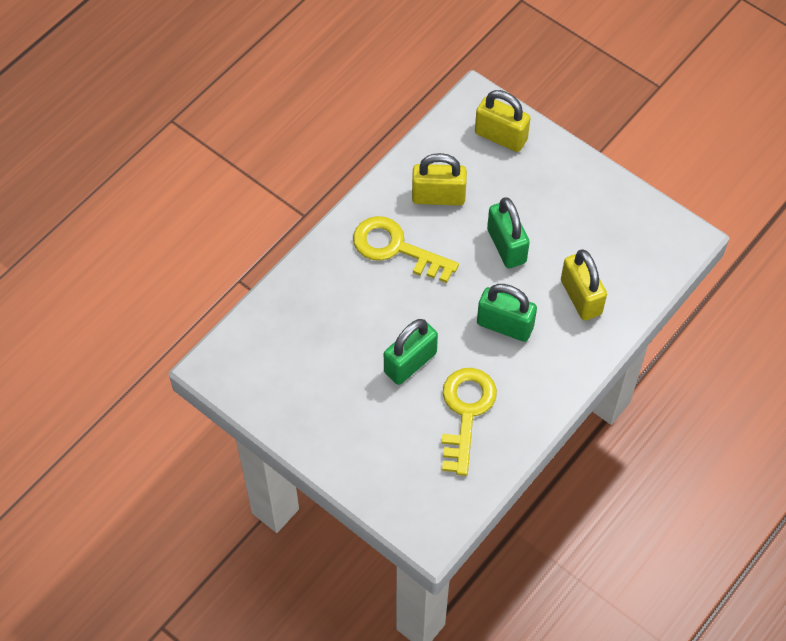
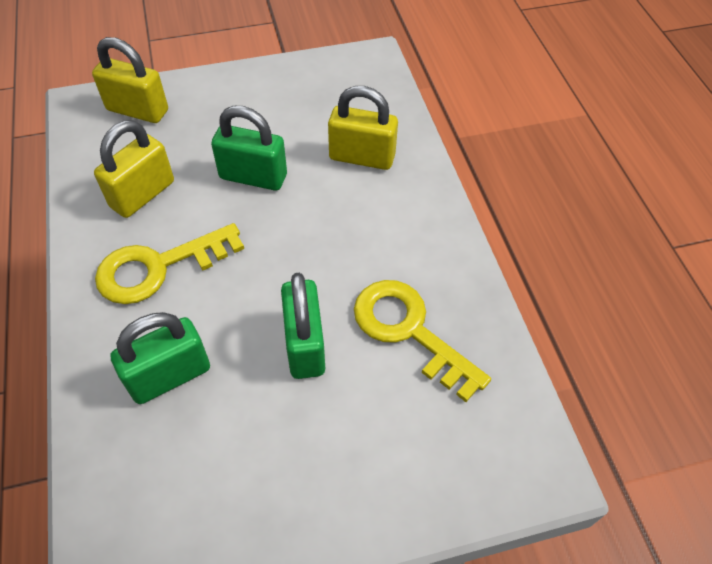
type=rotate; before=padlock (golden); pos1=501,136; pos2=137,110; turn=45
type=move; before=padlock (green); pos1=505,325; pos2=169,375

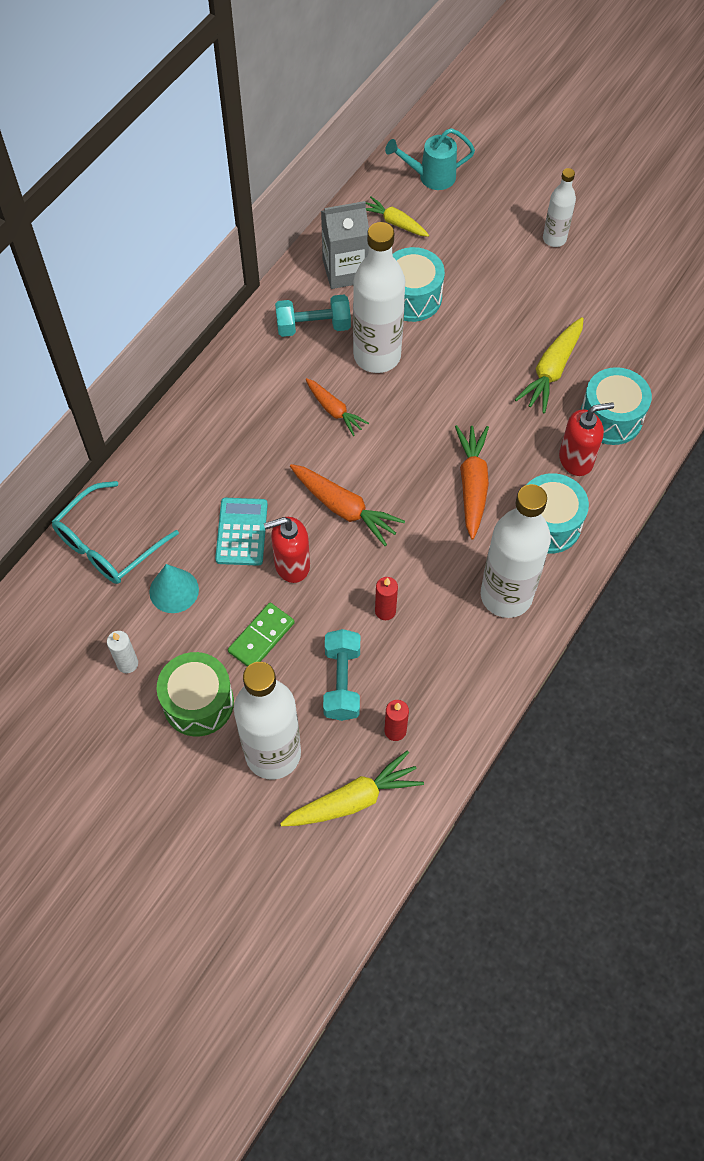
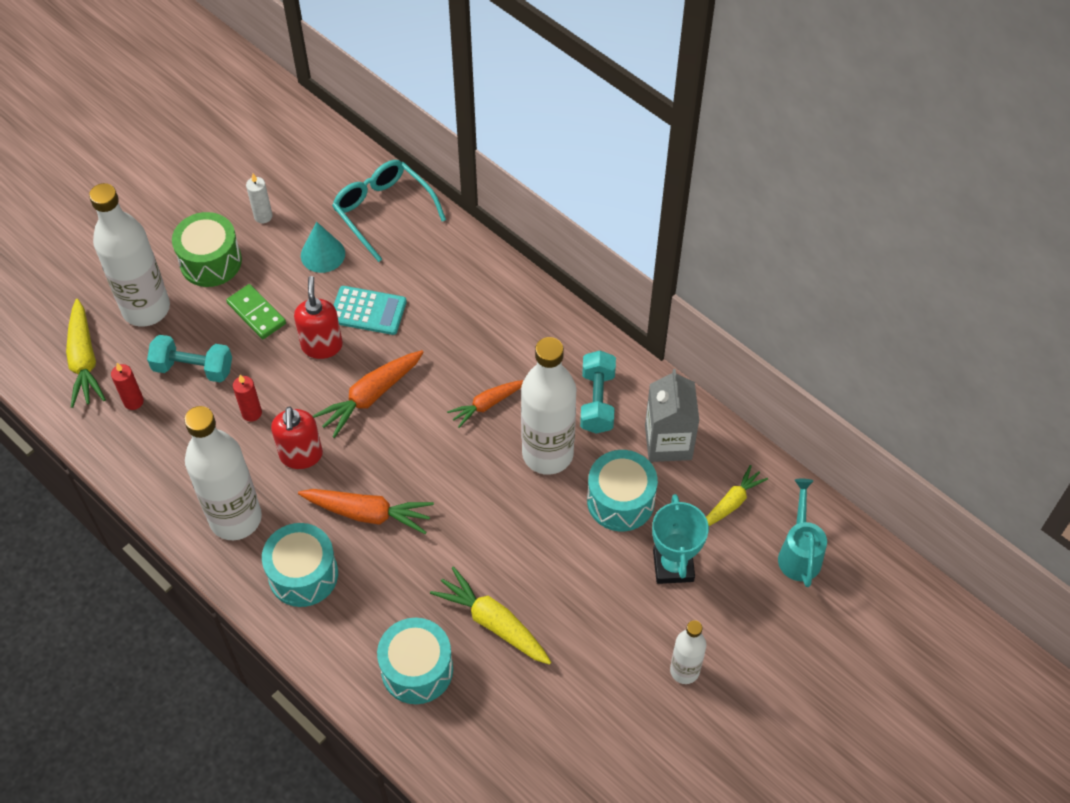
type=move; before=soap dispenser (scarlet); pos1=576,459; pos2=301,455
type=insert; after=award cup (teal); pos2=673,566

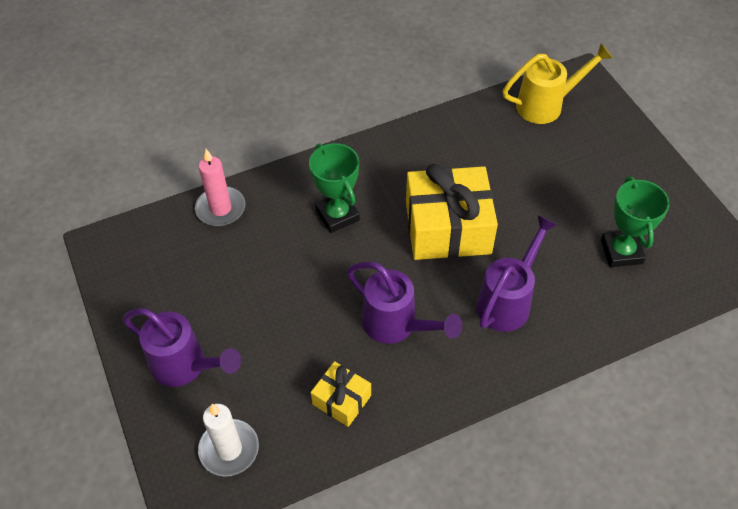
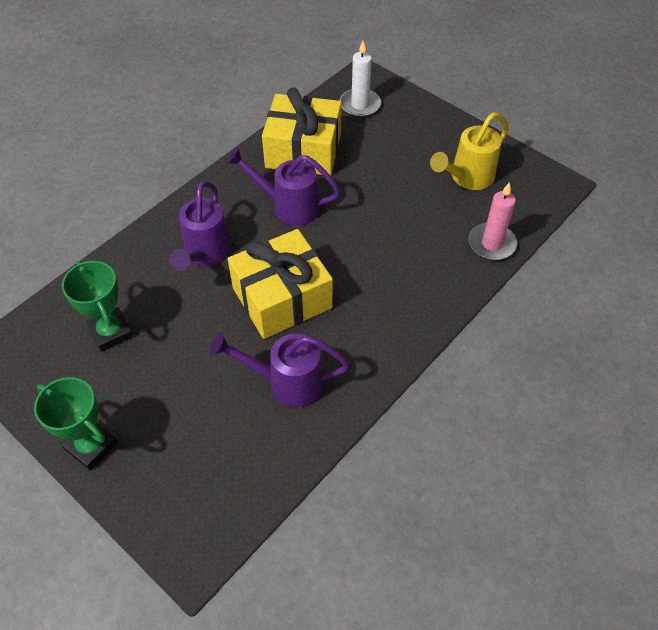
type=move; before=sprinkling can (royal purple); pos1=185,366; pos2=287,383
type=move; before=award cup (green); pos1=337,215; pos2=91,446
type=resize; before=present (golden); pos1=341,400; pos2=303,150; scale=1.99
type=move; before=sprinkling can (golden); pos1=546,105; pos2=467,178

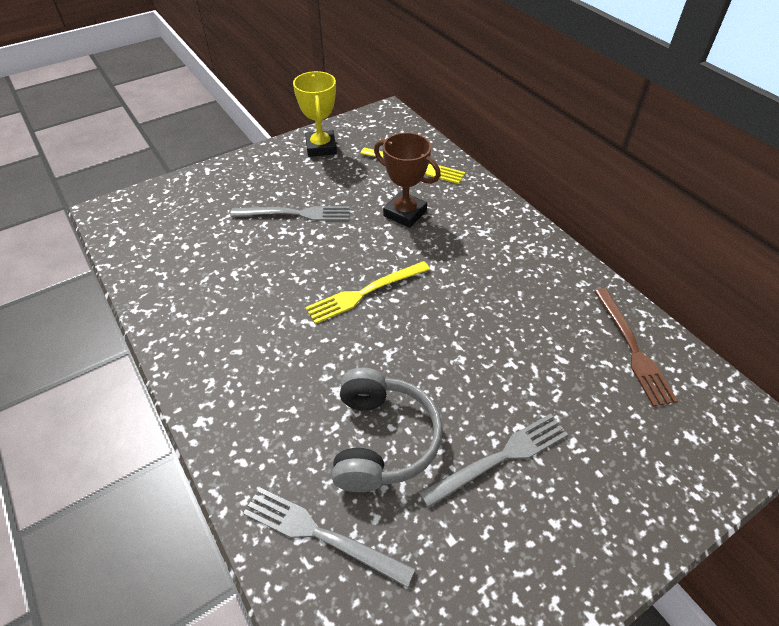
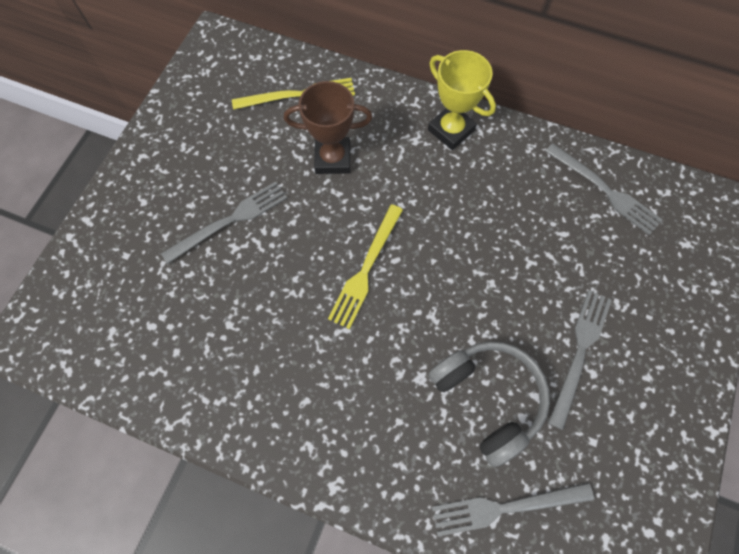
type=move; before=award cup (golden); pos1=321,147; pos2=451,130
type=recolor; before=fork (russet); after=fork (grey); pos1=632,348; pos2=604,190

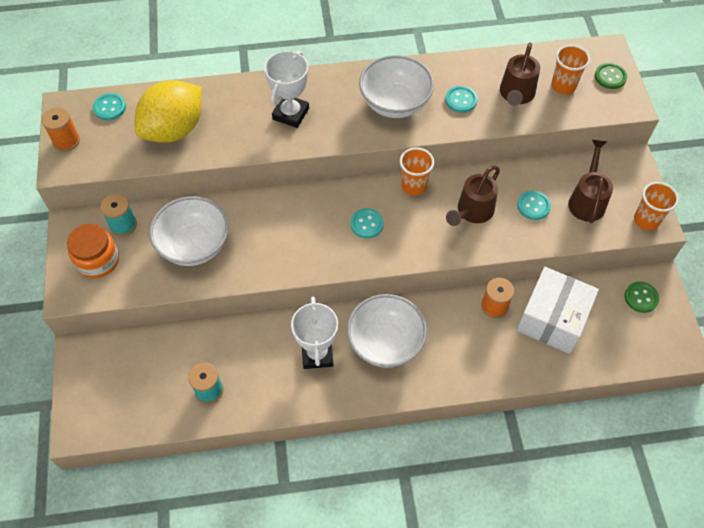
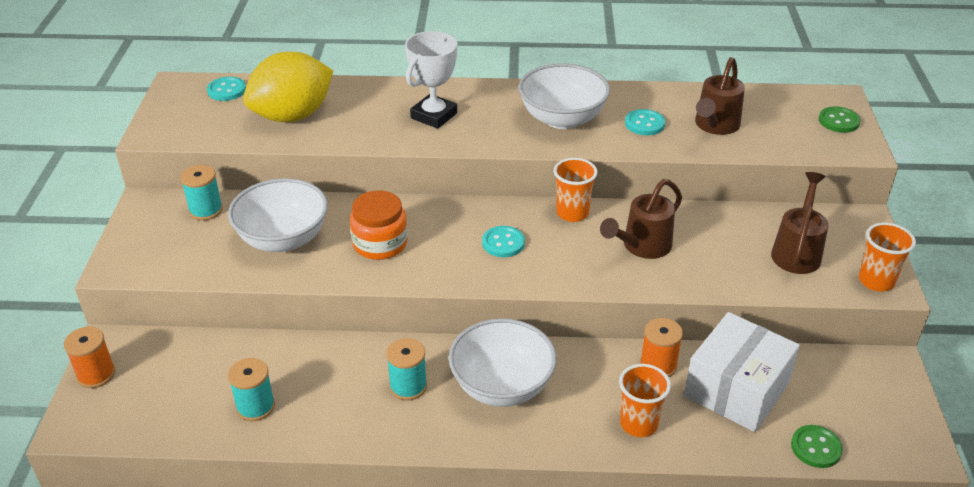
type=move; before=spool (orange-coloured); pos1=66,141; pos2=96,374
type=move; before=jar (orange-coloured); pos1=98,260; pos2=380,244
type=replace; before=award cup (snow-white); after=spool (teal); pos1=317,354; pos2=408,386
type=delete; before=shirt button (teal); pos1=533,206
type=move; before=cup (orange-coloured); pos1=563,86; pos2=638,424
type=move; before=shirt button (green); pos1=641,297; pos2=816,448

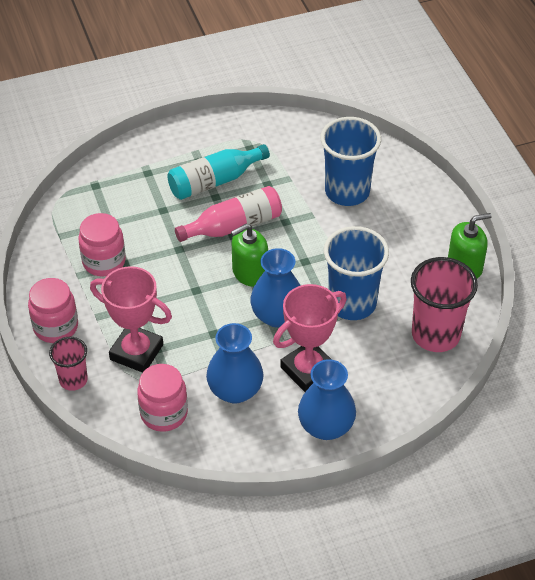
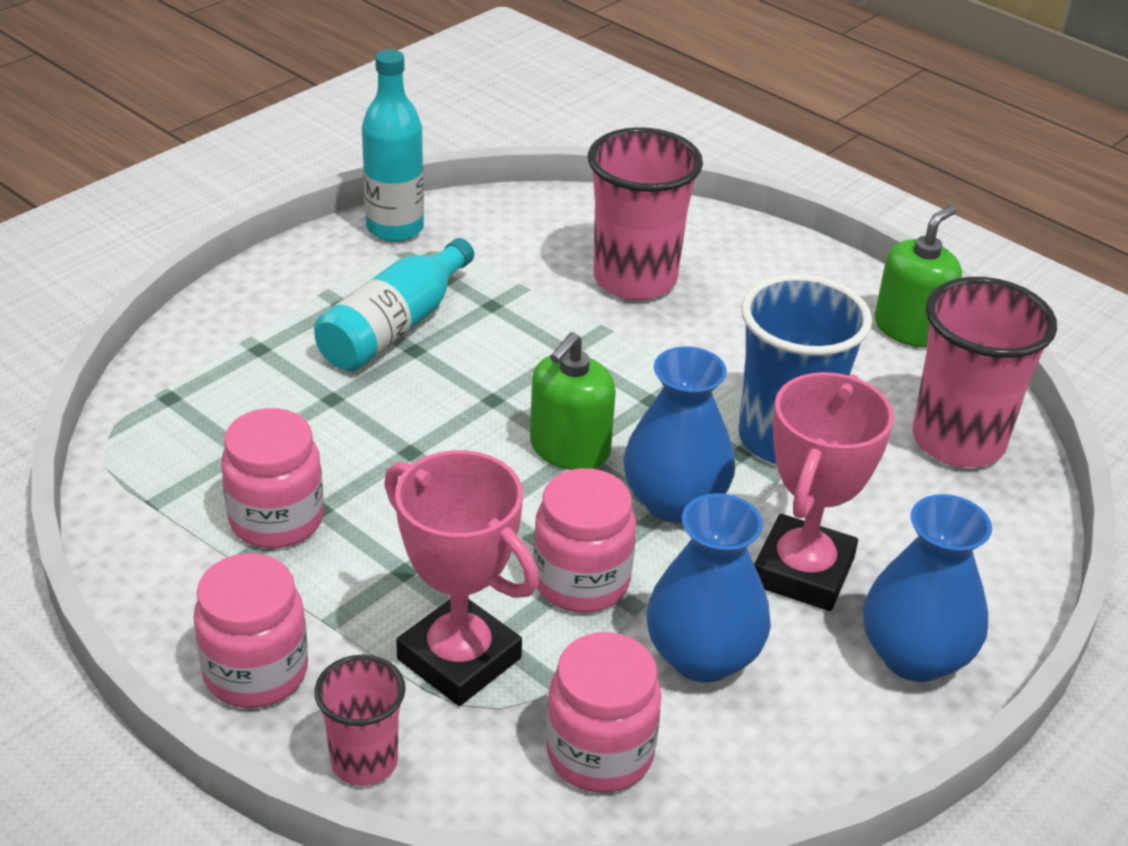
type=rotate; before=award cup (pink); pos1=136,352; pos2=459,659; turn=45
type=delete; before=drink bottle (pink); pos1=234,226
type=recolor; before=cup (cobalt); after=cup (pink); pos1=347,192; pos2=635,279
type=insert; after=drink bottle (teal); pos2=395,228
type=insert; after=jar (pink); pos2=581,582

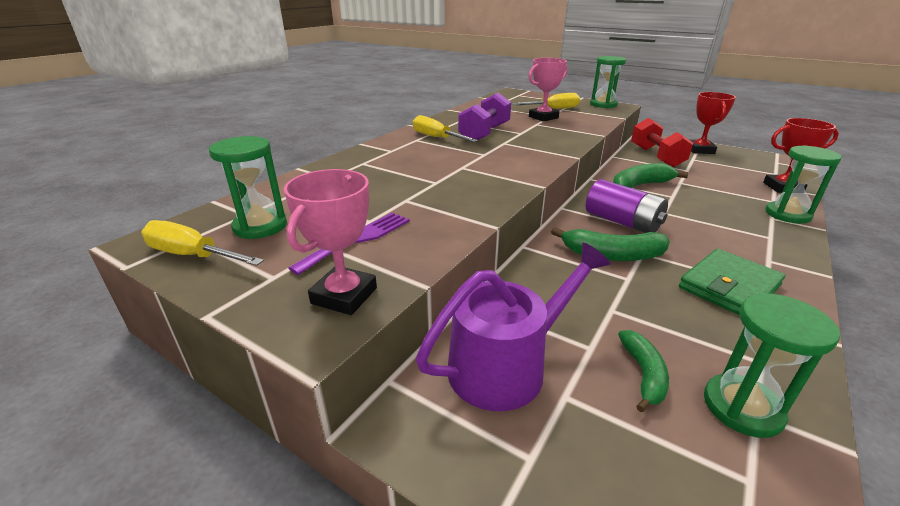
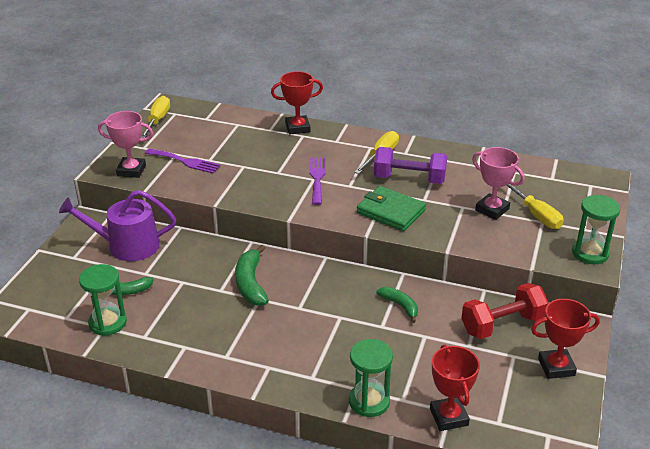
type=delete; before=hourglass (green); pos1=260,226
type=rotate; before=sprinkling can (royal purple); pos1=506,365; pos2=127,245; turn=135
type=delete; before=power cell (royal purple); pos1=622,222
type=resize; before=banana fruit (green); pos1=640,185; pos2=400,306; scale=0.63
type=move; before=billfold (green); pos1=729,286; pos2=391,211
type=insert; after=award cup (scarlet); pos2=297,128
type=insert; after=fork (royal purple); pos2=317,178

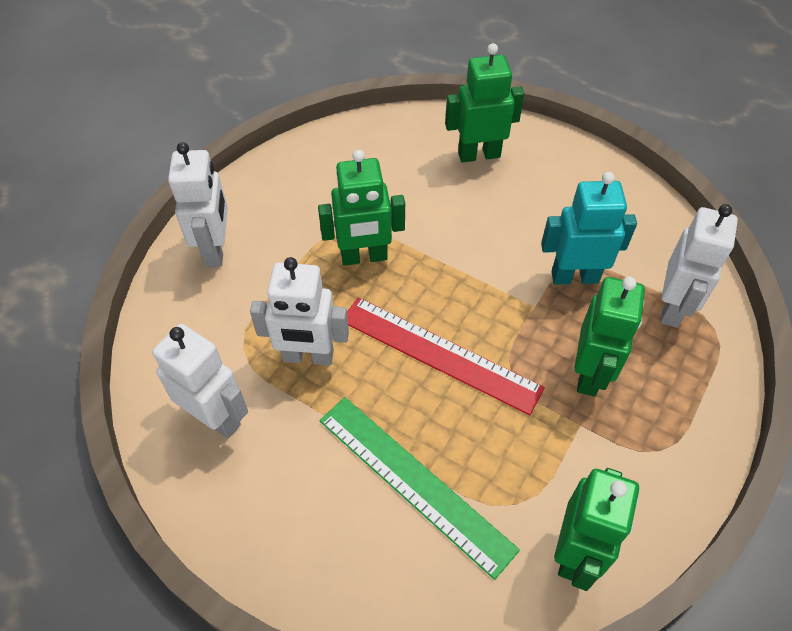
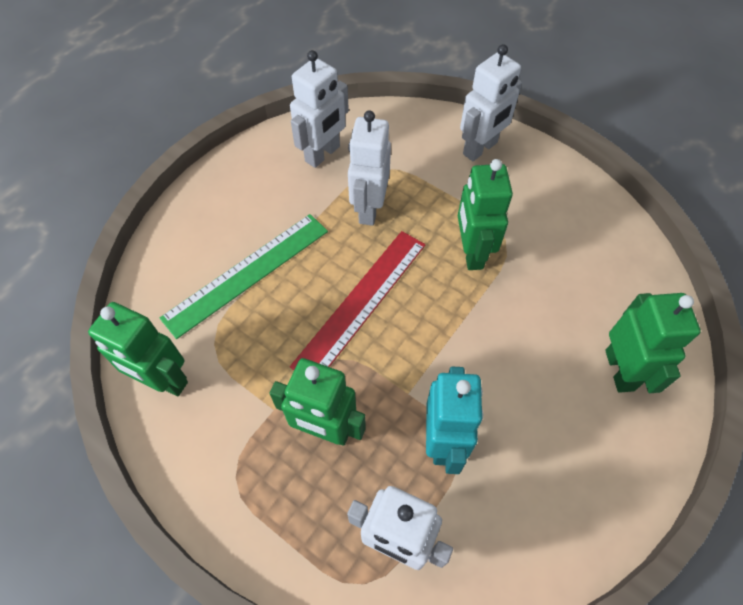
type=rotate; before=robot figure (snow-white); pos1=216,249; pos2=480,149; turn=-45

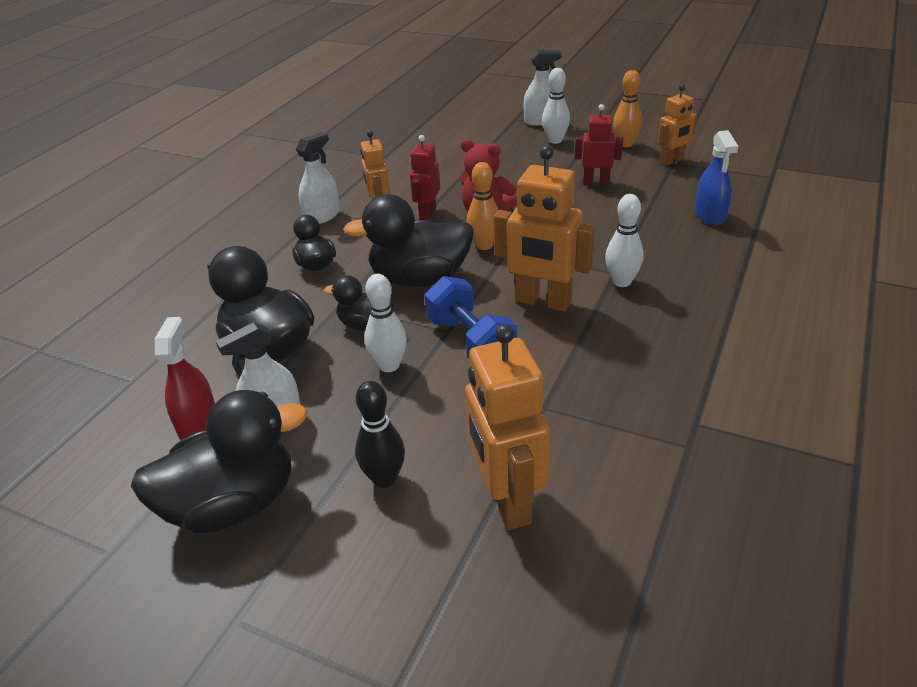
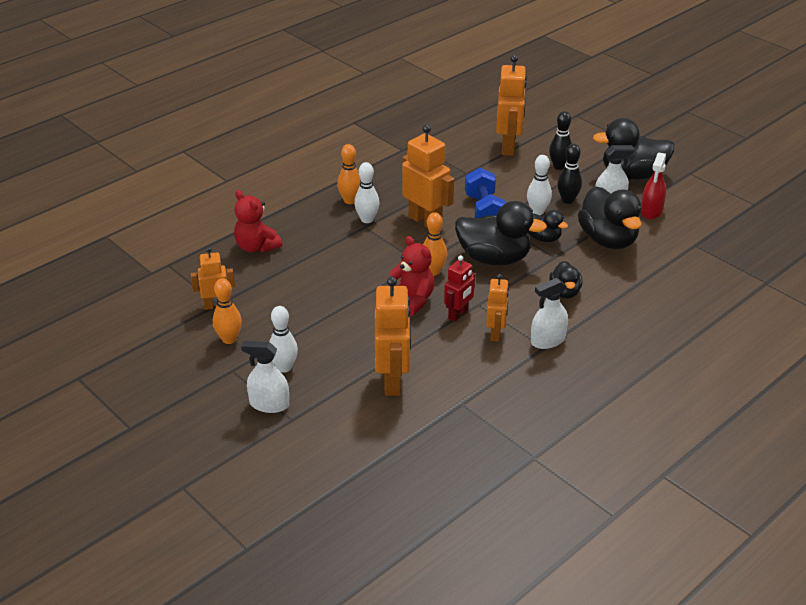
type=delete; before=robot figure (scarlet); pos1=596,181
type=replace; before=spray cleaner (cobalt); after=teddy bear (scarlet); pos1=710,215; pos2=256,247
type=insert; after=skittle (orange-coloured); pos2=350,201
type=insert; after=robot figure (orange-coloured); pos2=393,381
type=insert; after=skittle (black); pos2=567,200

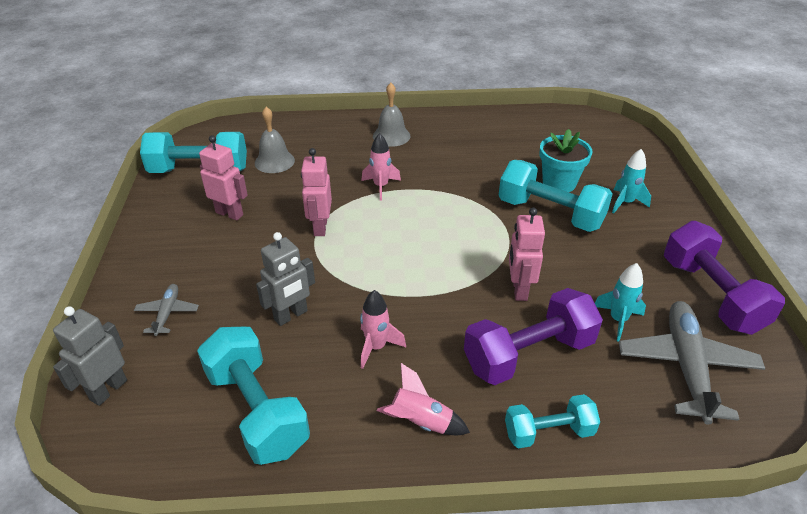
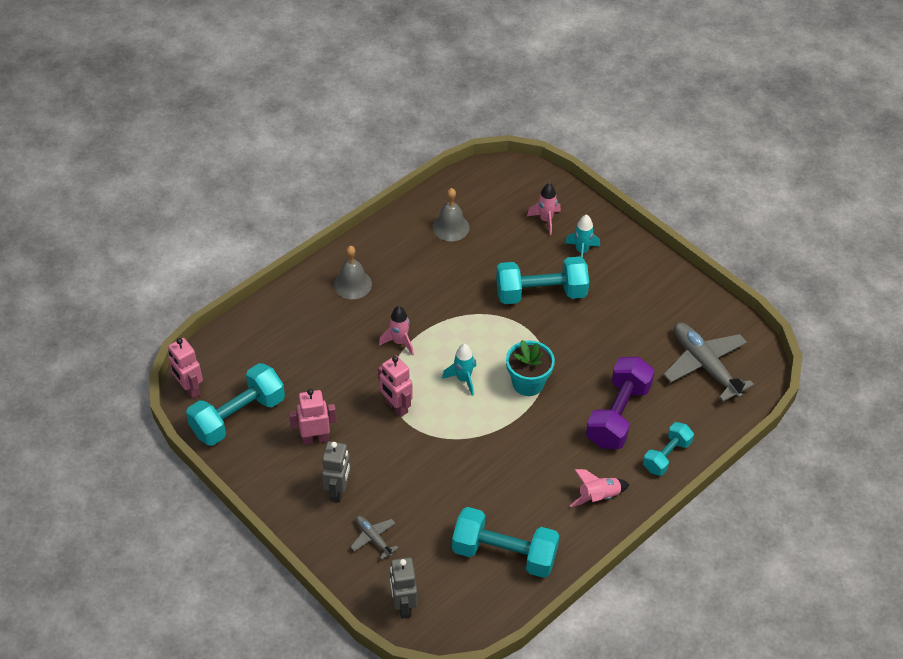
type=move; before=school bell (grey); pos1=274,161; pos2=451,227
type=move; before=robot figure (grey); pos1=291,315; pos2=338,491
type=move; before=spaceship (pink); pos1=376,347; pos2=546,220
type=move; before=robot figure (pink); pos1=519,290; pos2=189,389
type=move; before=plant pot (teal); pos1=559,183; pos2=528,383
type=move; before=spaceship (teal); pos1=618,320; pos2=463,379
type=delete; before=hand weight (royal purple); pos1=711,295

